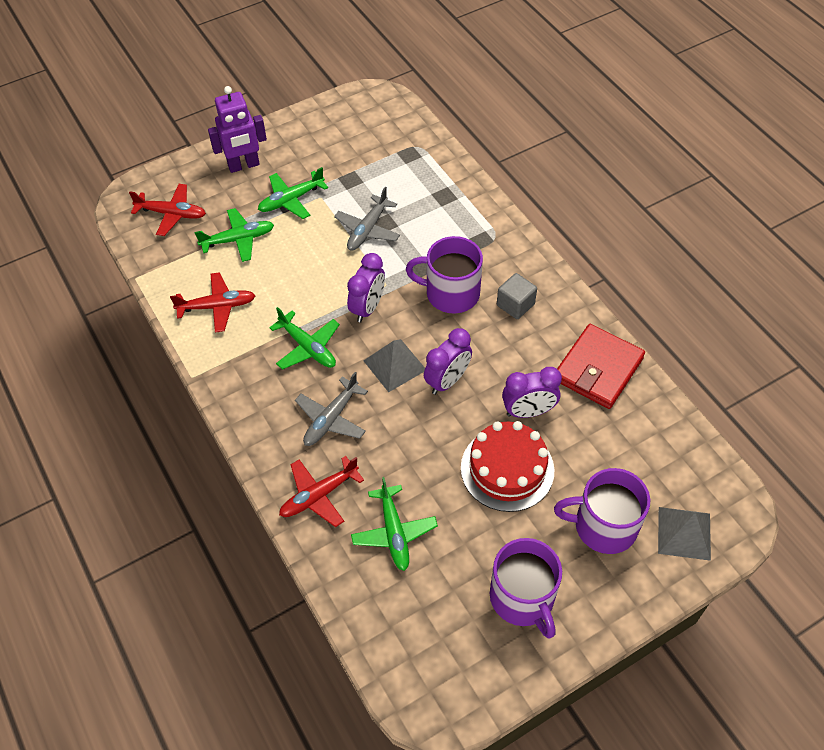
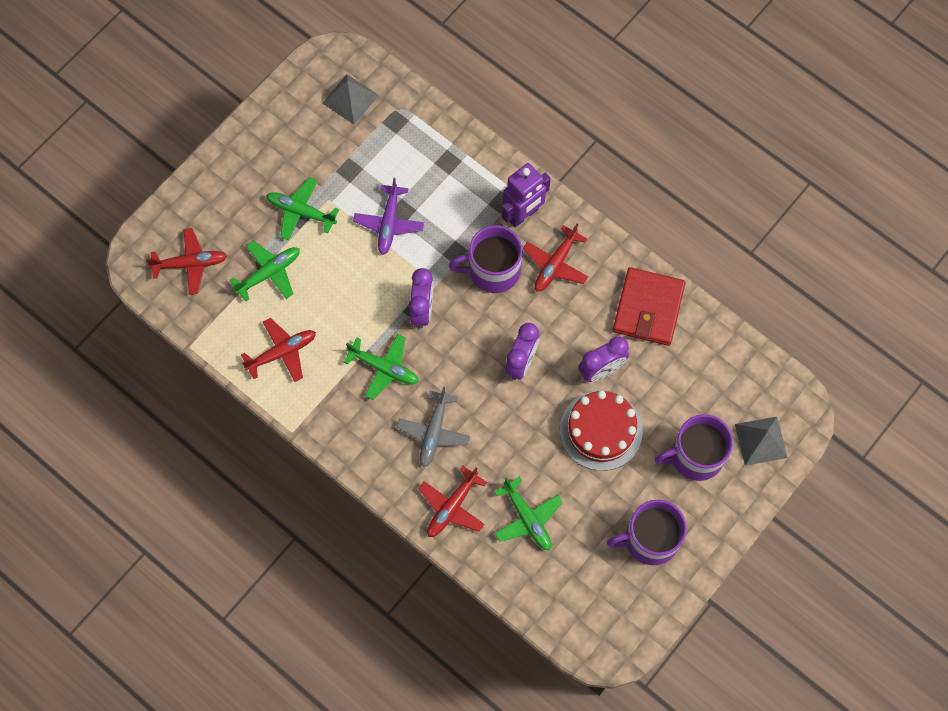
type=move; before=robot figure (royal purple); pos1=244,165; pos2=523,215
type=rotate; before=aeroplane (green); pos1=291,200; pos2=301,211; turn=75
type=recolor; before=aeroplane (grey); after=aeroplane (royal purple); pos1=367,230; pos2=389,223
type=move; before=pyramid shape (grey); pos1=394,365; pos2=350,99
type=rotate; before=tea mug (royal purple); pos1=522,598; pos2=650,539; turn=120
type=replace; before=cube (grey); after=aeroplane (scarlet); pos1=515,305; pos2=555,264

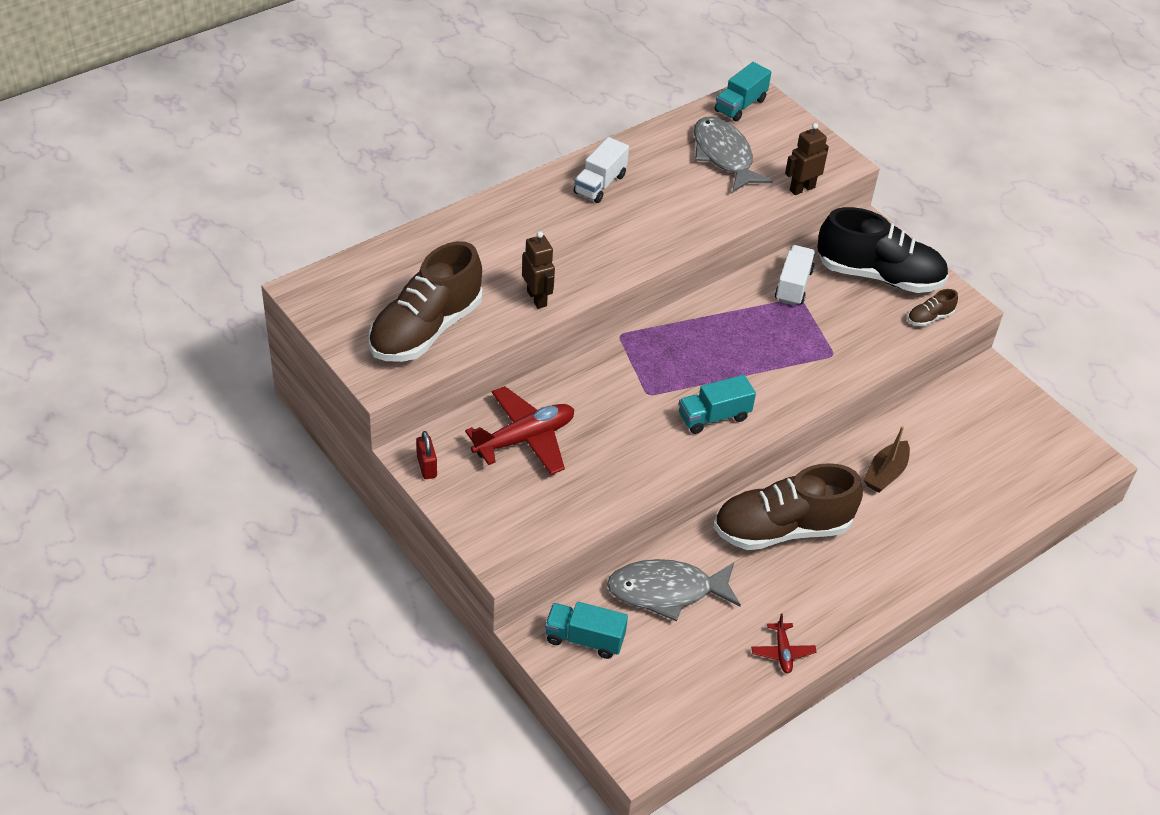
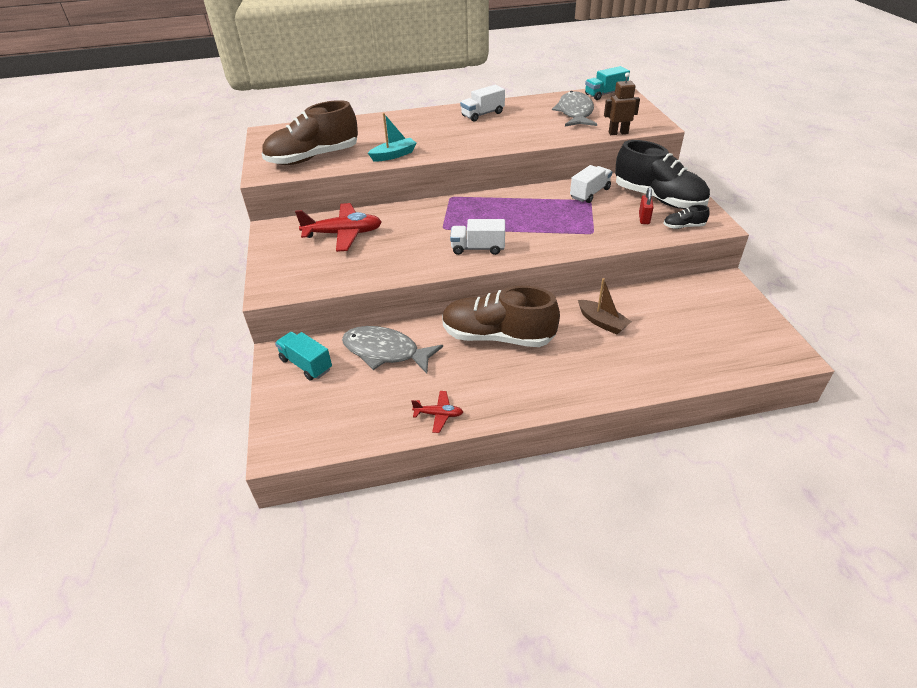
type=move; before=padlock (scarlet); pos1=427,467; pos2=644,218
type=replace; before=robot figure (russet); after=boat (teal); pos1=537,298; pos2=394,155
type=recolor; before=lorry (teal); after=lorry (snow-white); pos1=714,417; pos2=478,248
type=rotate; before=aeroplane (scarlet); pos1=782,652; pos2=439,414; turn=-105
type=rotate; before=boat (russet); pos1=885,473; pos2=602,322; turn=-105
type=recolor; before=shoe (russet); after=shoe (black); pos1=929,318; pos2=683,226

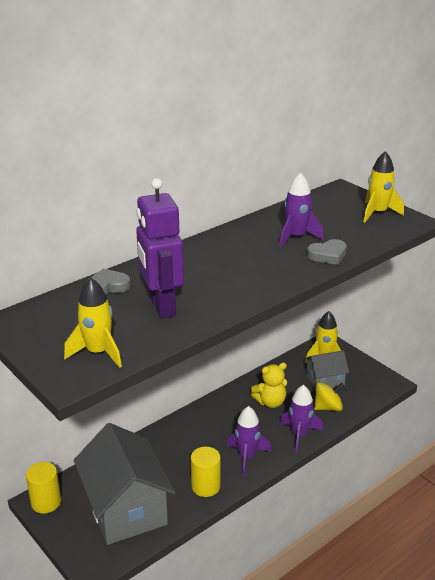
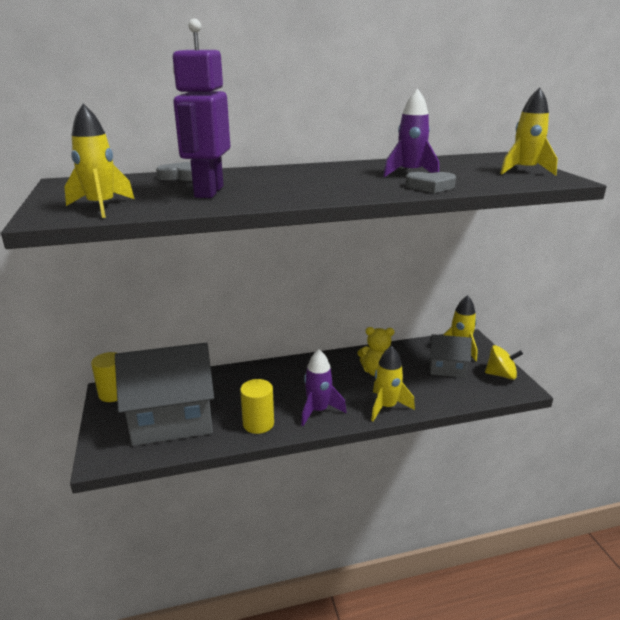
type=rotate; before=cottage (grey); pos1=126,508; pos2=172,419; turn=75
type=recolor; before=spaceship (royal purple); after=spaceship (golden); pos1=299,435; pos2=386,407
type=move; before=whirligig (golden); pos1=328,407; pos2=501,375

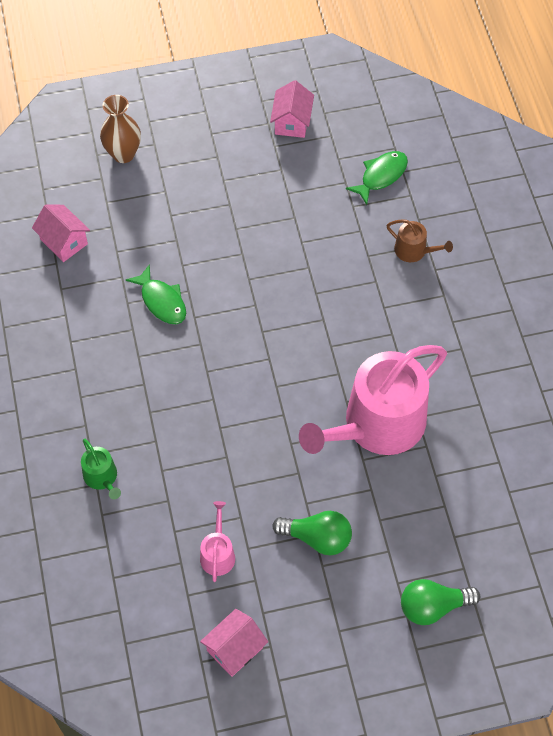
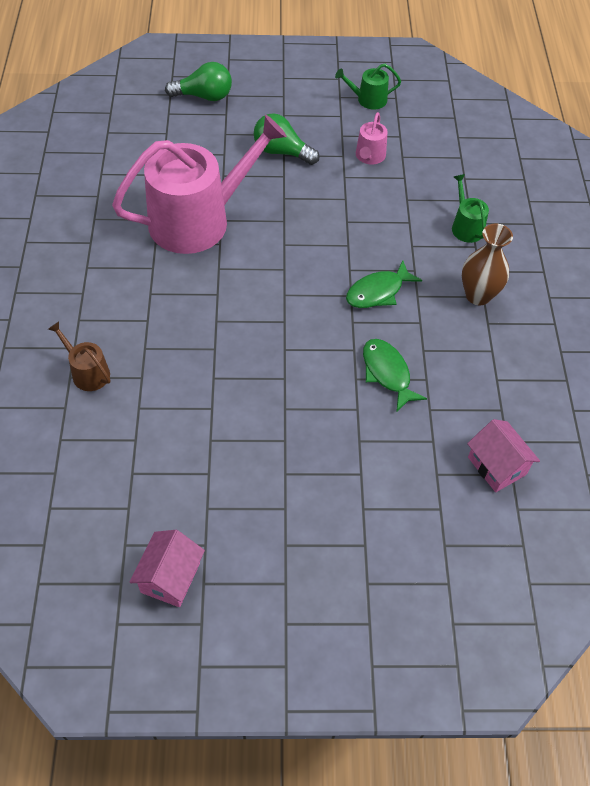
type=move; before=tall vase (russet); pos1=123,154; pos2=478,295
type=replace; before=cottage (pink); after=sprinkling can (green); pos1=234,649; pos2=368,99
type=move; before=toy fish (green); pos1=381,176; pos2=378,292

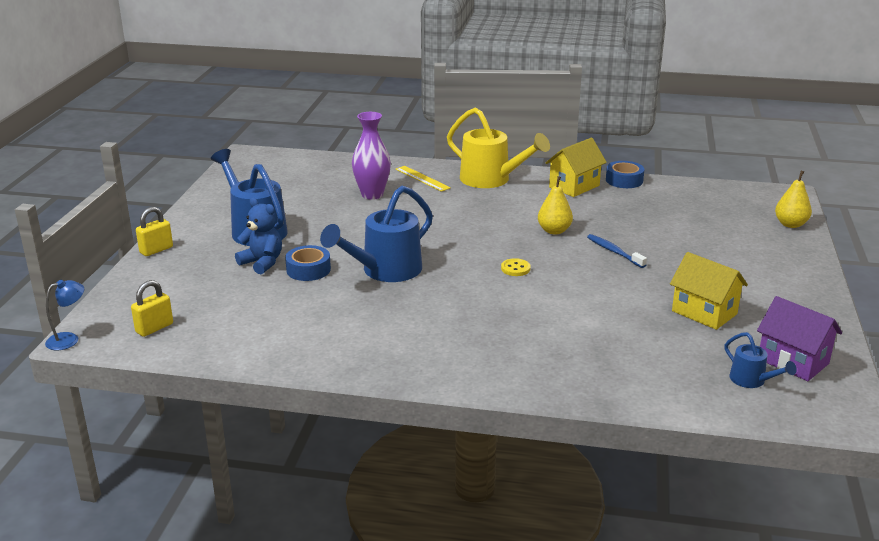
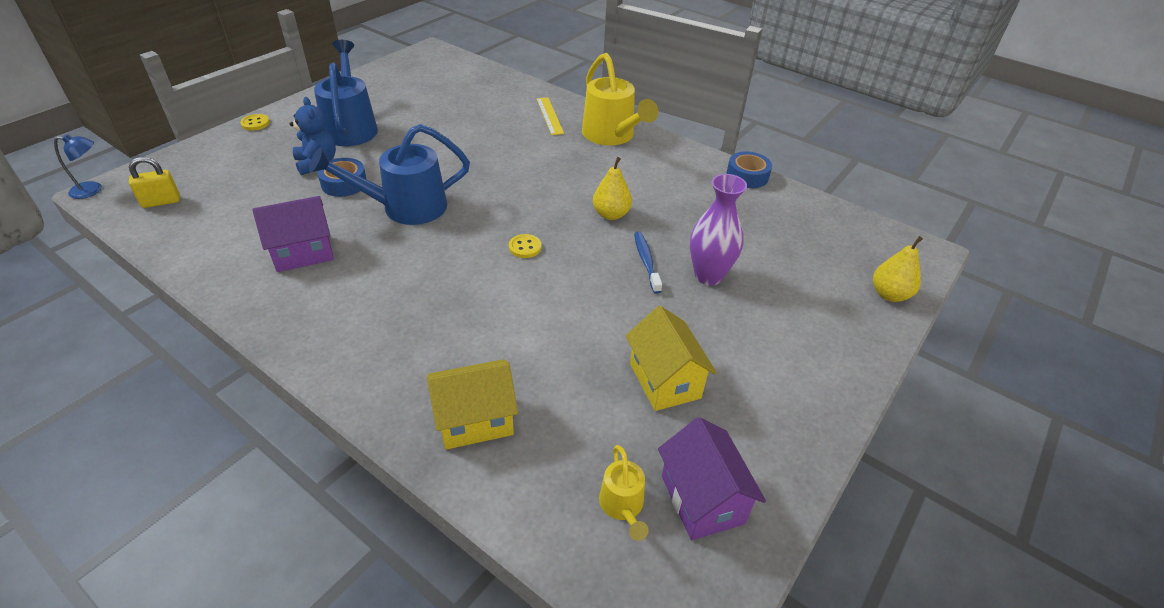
type=replace; before=padlock (golden); after=shirt button (golden); pos1=156,250; pos2=255,123
type=move; before=tall vase (royal purple); pos1=372,195; pos2=708,276
type=move; before=cottage (golden); pos1=574,186; pos2=475,420
type=recolor; before=sprinkling can (cobalt); after=sprinkling can (golden); pos1=752,381; pos2=622,507
type=insert; after=cottage (royal purple); pos2=303,253

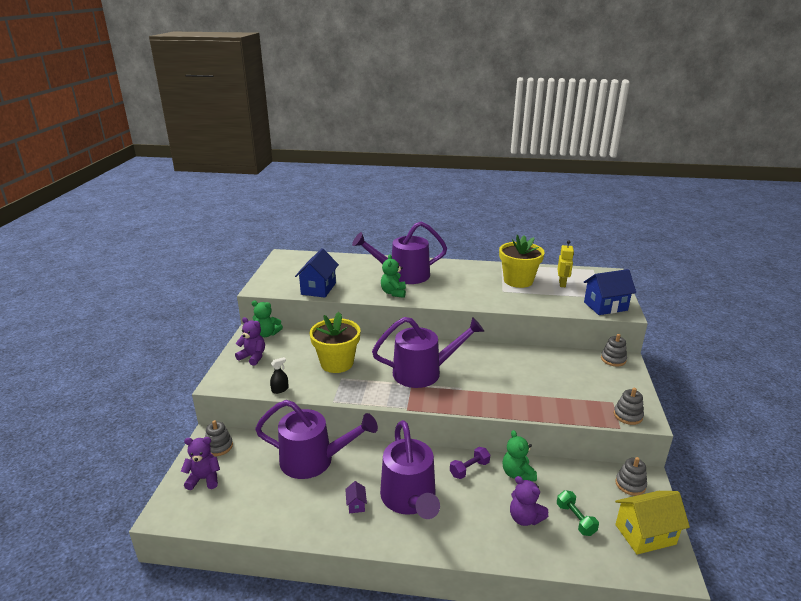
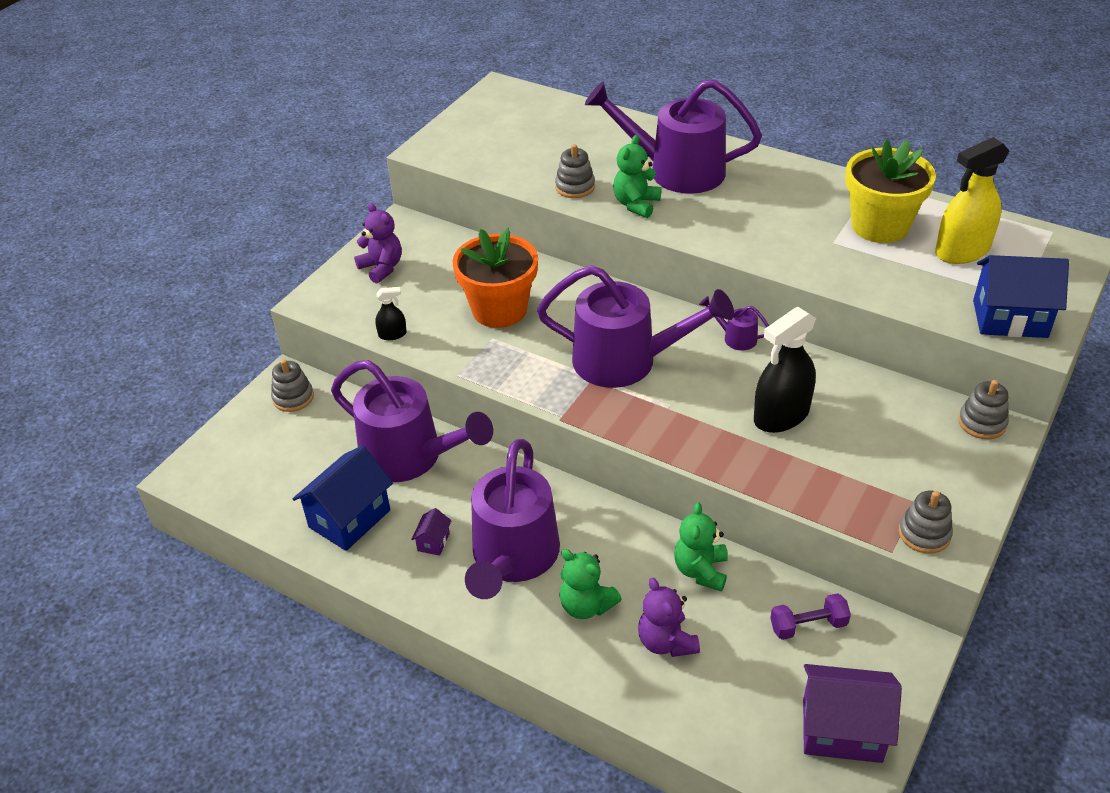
type=delete; before=teddy bear (royal purple); pos1=204,479
type=move; before=teddy bear (green); pos1=267,334; pos2=586,605
type=move; before=cottage (cobalt); pos1=318,289; pos2=349,518
type=recolor; before=plant pot (golden); after=plant pot (orange-coloured); pos1=337,363; pos2=499,310
type=move; before=hand weight (royal purple); pos1=469,469; pos2=808,625
type=replace; before=robot figure (golden); after=spray cleaner (golden); pos1=562,284; pos2=962,251
type=delete; before=hand weight (green); pos1=575,519
type=move; before=stacking toy (grey); pos1=630,484; pos2=575,187
type=recolor; before=cottage (golden); after=cottage (royal purple); pos1=645,534; pos2=842,730
type=insert; after=sprinkling can (royal purple); pos2=735,337
type=insert; after=spray cleaner (black); pos2=781,415

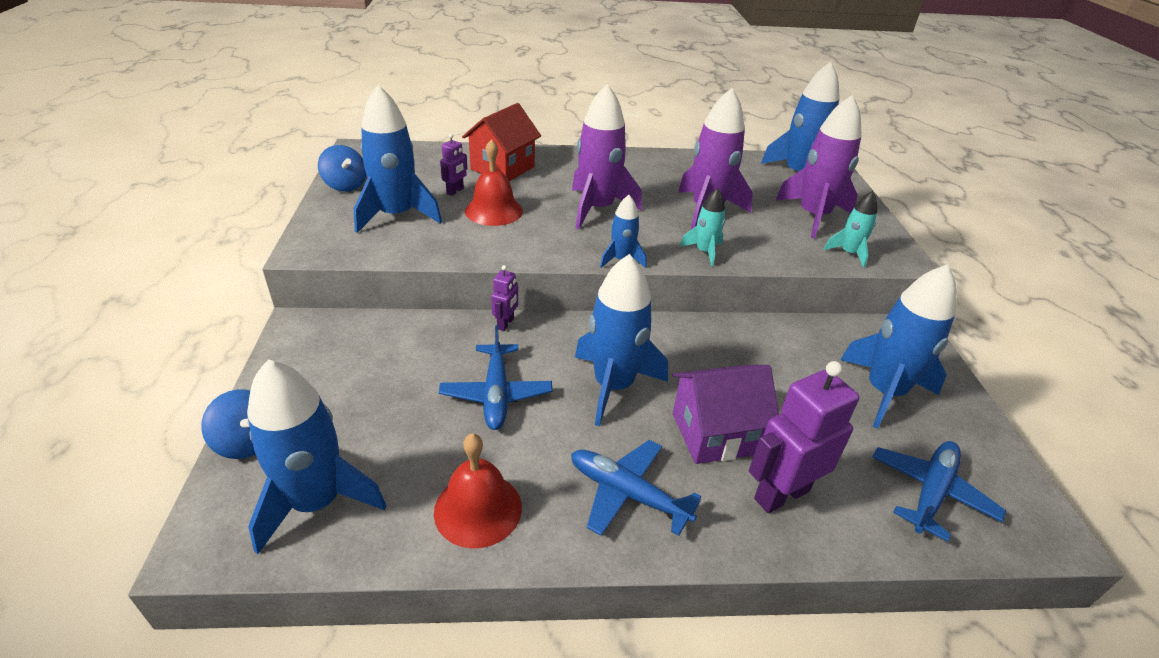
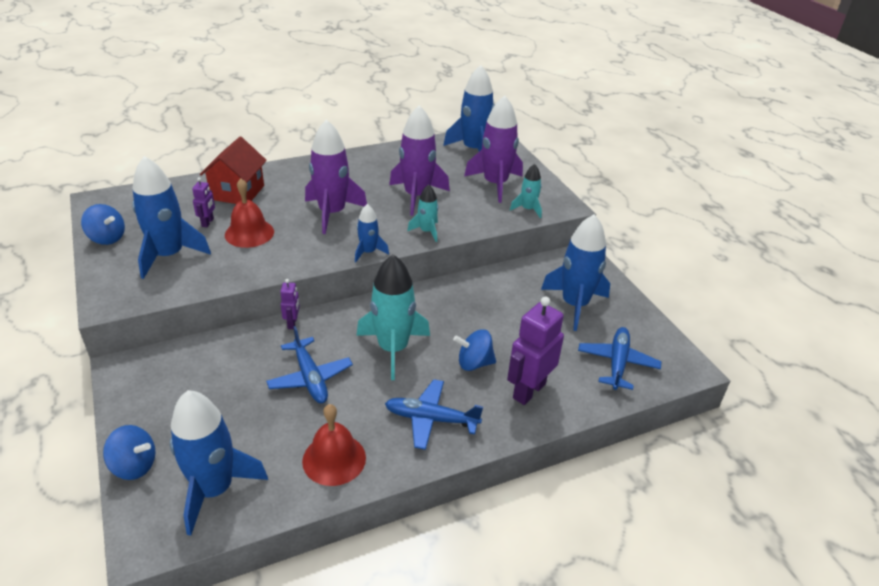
type=recolor; before=spaceship (cobalt); after=spaceship (teal); pos1=613,385; pos2=393,349
type=replace; before=cottage (royal purple); after=whirligig (cobalt); pos1=714,433; pos2=474,363

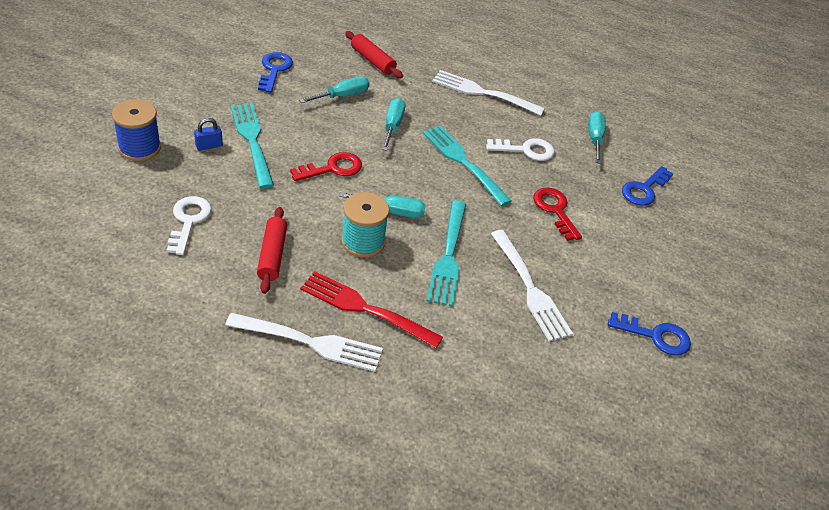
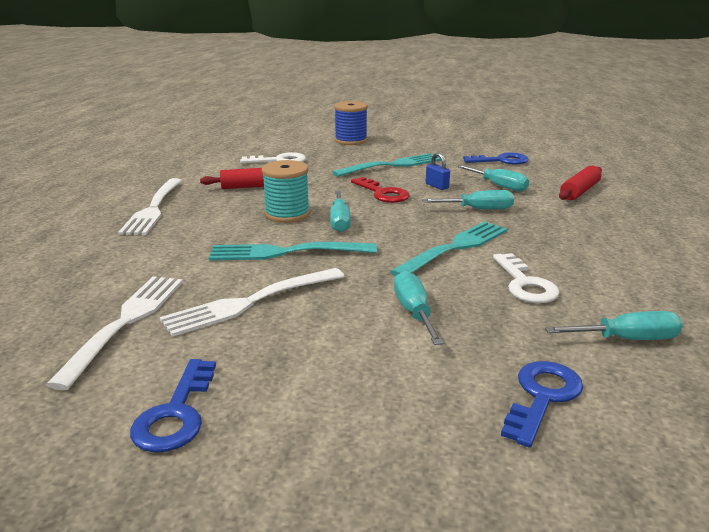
type=move; before=padlock (cobalt); pos1=209,146; pos2=437,186
type=delete; before=fork (scarlet); pos1=366,309
type=move; before=fork (snow-white); pos1=484,93; pos2=125,323
type=replace; before=key (scarlet); after=flat screwdriver (teal); pos1=555,210; pos2=414,312
type=rotate; before=key (cobalt); pos1=644,189; pos2=542,397; turn=90

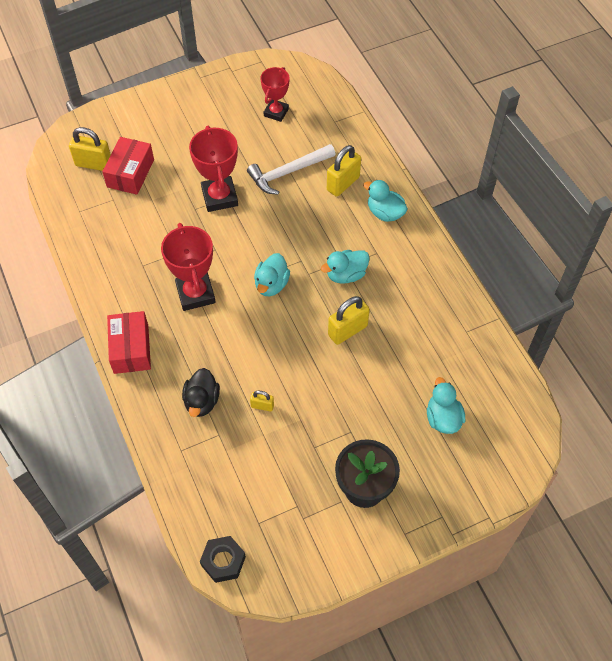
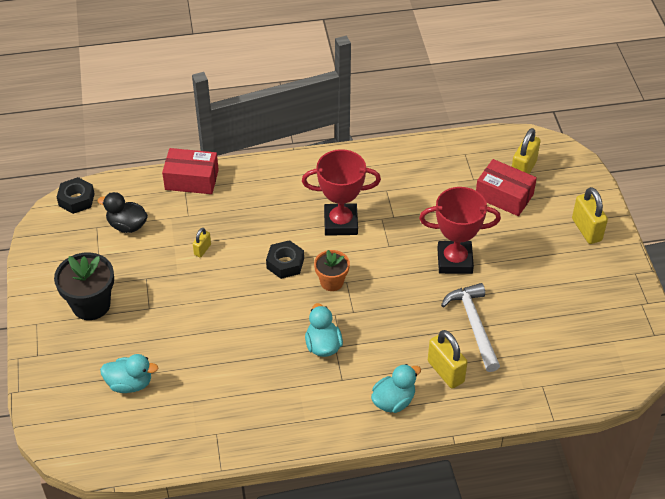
type=move; before=box (scarlet); pos1=131,349; pos2=191,179
type=move; before=duck (black); pos1=202,401; pos2=127,225
type=replace; before=duck (teal); after=plant pot (orange-coloured); pos1=271,284; pos2=331,282
type=delete; before=award cup (scarlet); pos1=276,112
type=move; before=padlock (golden); pos1=347,330; pos2=586,230
type=insert; after=hexagon nut (black); pos2=285,263

